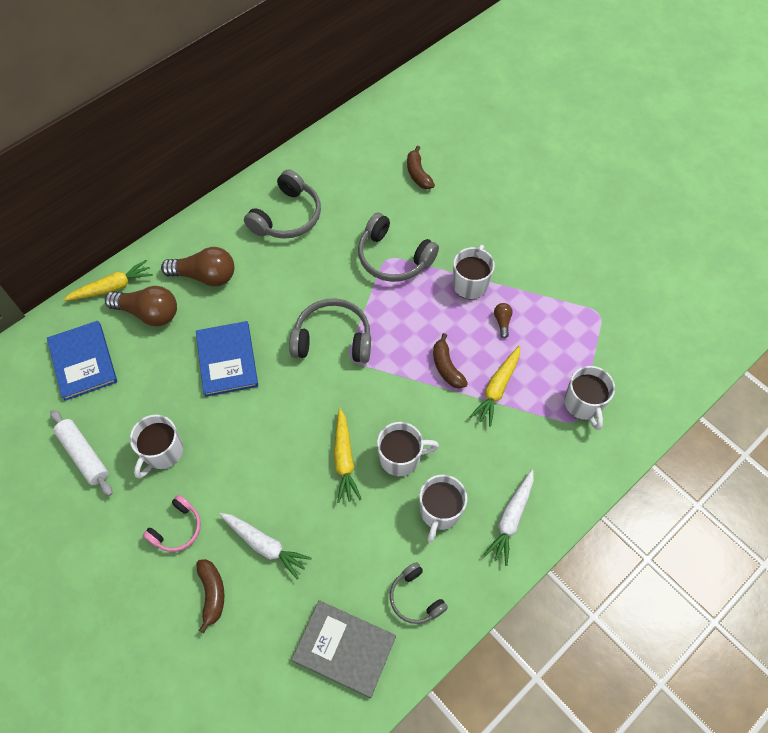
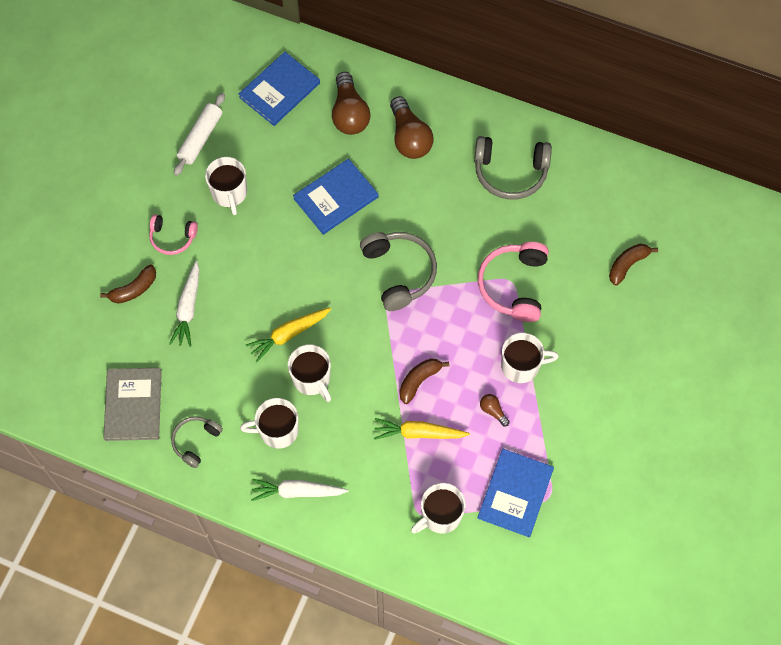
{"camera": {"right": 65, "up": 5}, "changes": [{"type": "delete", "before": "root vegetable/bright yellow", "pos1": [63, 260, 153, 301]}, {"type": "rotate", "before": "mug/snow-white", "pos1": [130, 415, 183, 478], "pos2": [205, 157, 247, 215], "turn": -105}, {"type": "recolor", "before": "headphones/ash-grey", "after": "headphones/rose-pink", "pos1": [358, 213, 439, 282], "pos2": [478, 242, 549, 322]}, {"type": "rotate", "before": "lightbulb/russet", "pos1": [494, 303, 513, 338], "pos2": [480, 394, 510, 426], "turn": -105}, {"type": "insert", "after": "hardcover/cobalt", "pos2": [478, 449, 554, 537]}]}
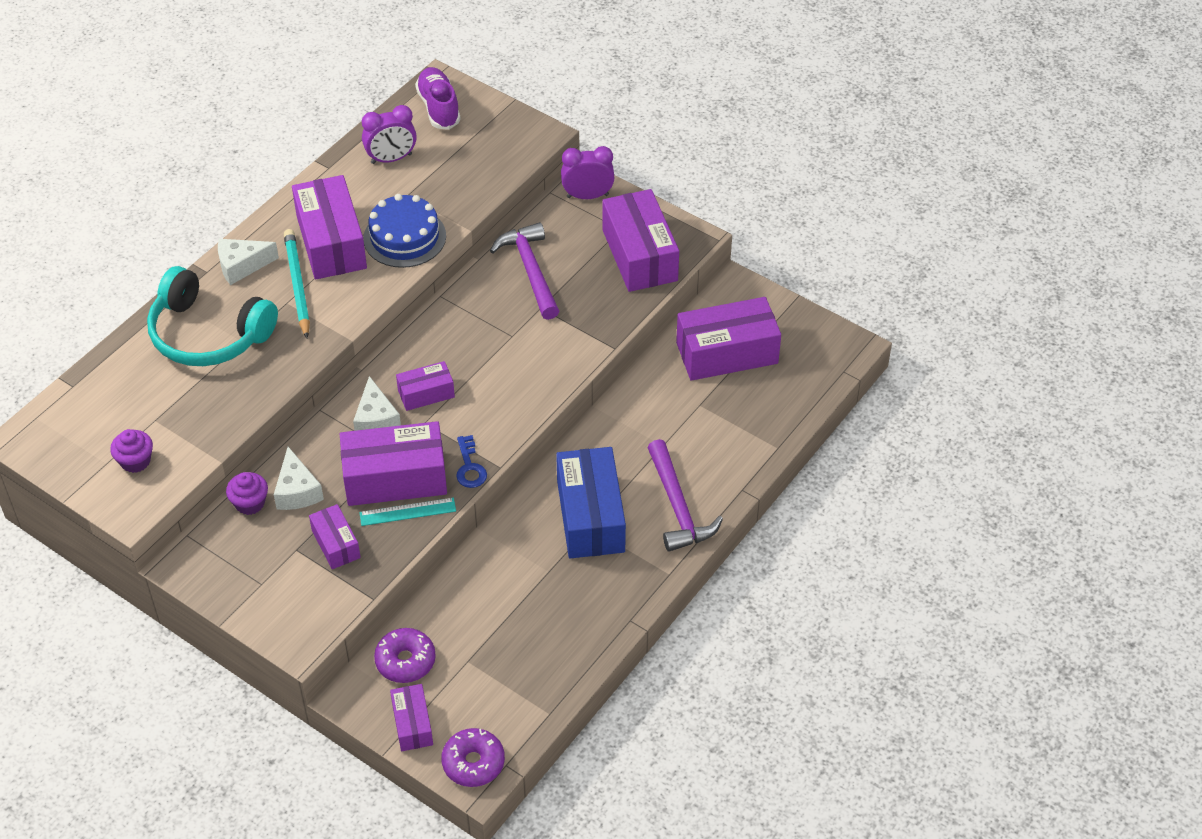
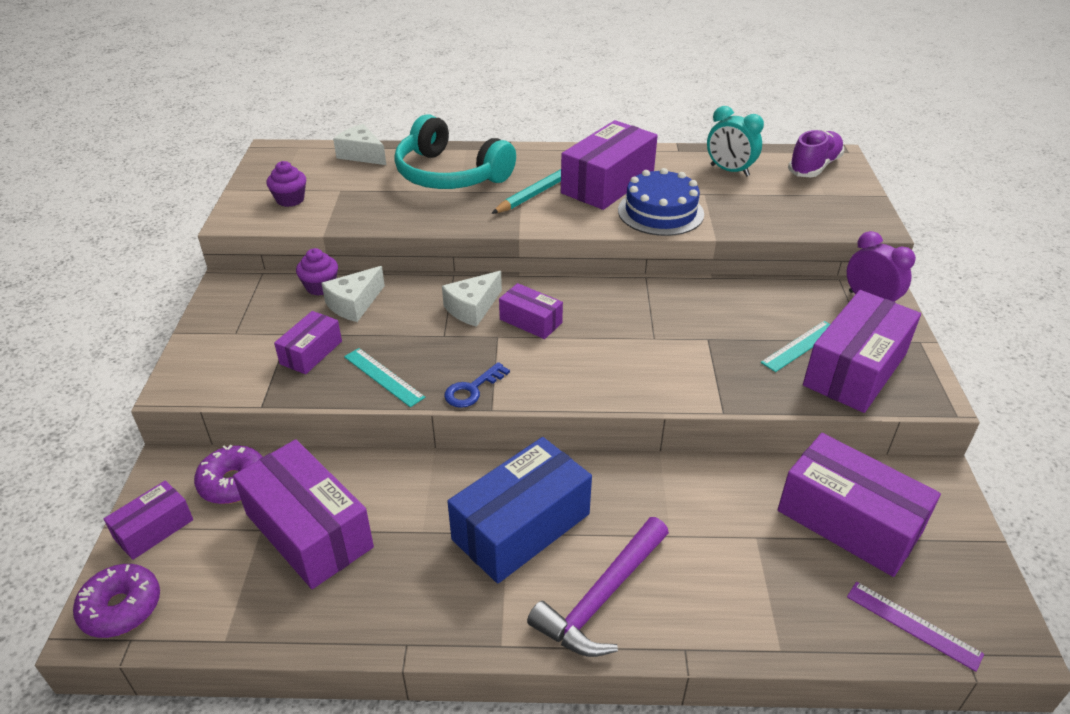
{"camera": {"right": 55, "up": -10}, "changes": [{"type": "rotate", "before": "headphones/aqua", "pos1": [147, 266, 278, 366], "pos2": [394, 114, 516, 189], "turn": -45}, {"type": "move", "before": "cheese/snow-white", "pos1": [218, 239, 279, 285], "pos2": [333, 124, 386, 165]}, {"type": "move", "before": "package/violet", "pos1": [340, 421, 447, 506], "pos2": [233, 439, 374, 589]}, {"type": "recolor", "before": "clock/violet", "after": "clock/aqua", "pos1": [362, 105, 417, 164], "pos2": [707, 106, 764, 177]}, {"type": "delete", "before": "carpenter's hammer/violet", "pos1": [490, 222, 559, 320]}, {"type": "insert", "after": "measuring stick/aqua", "pos2": [761, 321, 830, 372]}, {"type": "insert", "after": "measuring stick/violet", "pos2": [847, 582, 984, 672]}]}
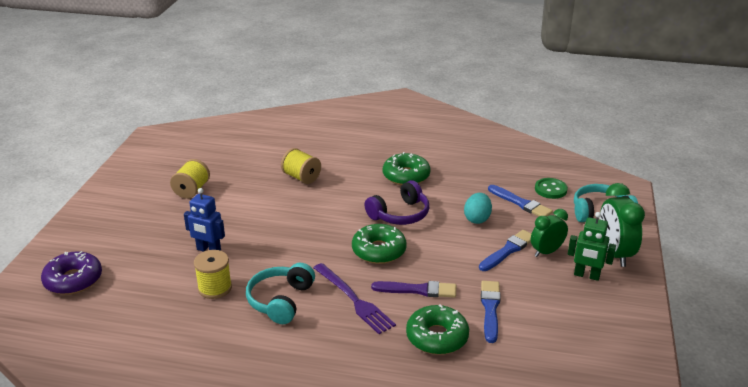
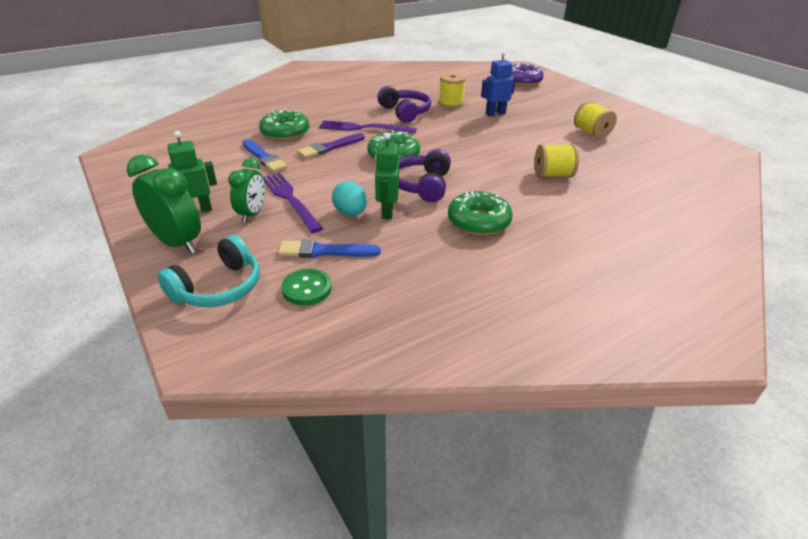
{"camera": {"right": 135, "up": 5}, "changes": [{"type": "recolor", "before": "headphones/aqua", "after": "headphones/violet", "pos1": [246, 263, 315, 324], "pos2": [377, 86, 431, 123]}, {"type": "replace", "before": "paintbrush/cobalt", "after": "table fork/violet", "pos1": [479, 230, 531, 271], "pos2": [263, 173, 323, 233]}, {"type": "insert", "after": "robot/leaf-green", "pos2": [375, 133, 399, 219]}]}
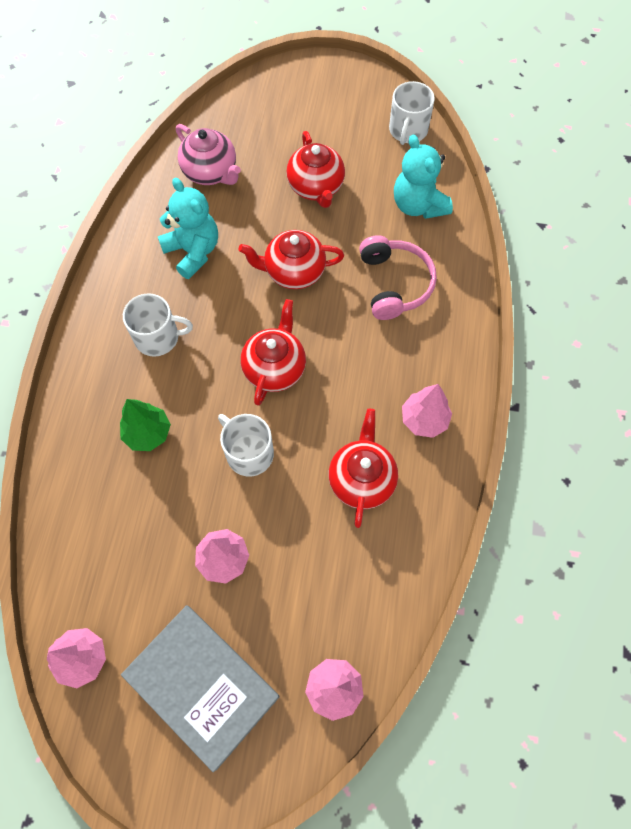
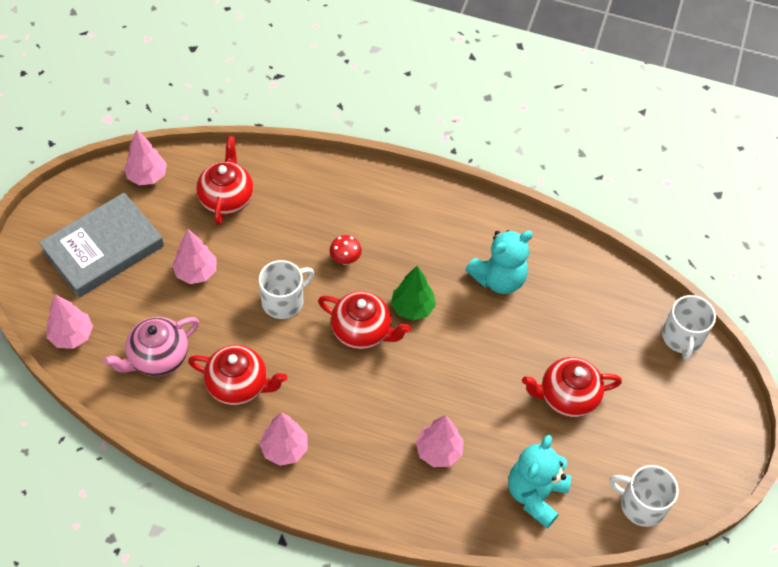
{"camera": {"right": 95, "up": -10}, "changes": [{"type": "move", "before": "toy tree/leaf-green", "pos1": [120, 399, 171, 451], "pos2": [391, 266, 436, 321]}, {"type": "move", "before": "mug/snow-white", "pos1": [123, 293, 193, 357], "pos2": [662, 295, 716, 360]}, {"type": "move", "before": "teapot/rose-pink", "pos1": [176, 124, 241, 185], "pos2": [104, 317, 199, 376]}, {"type": "move", "before": "teapot/crimson", "pos1": [239, 230, 344, 289], "pos2": [196, 136, 254, 225]}, {"type": "replace", "before": "headphones/rose-pink", "after": "toy tree/rose-pink", "pos1": [359, 235, 437, 320], "pos2": [416, 415, 464, 467]}, {"type": "rotate", "before": "teddy/aqua", "pos1": [394, 134, 453, 219], "pos2": [508, 435, 571, 528], "turn": -45}, {"type": "insert", "after": "fungus/crimson", "pos2": [330, 235, 362, 265]}]}
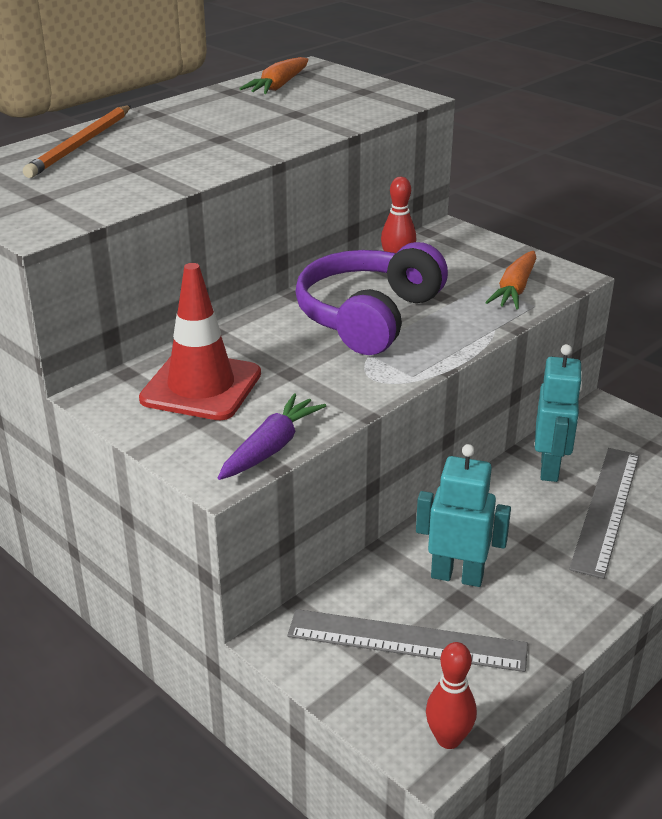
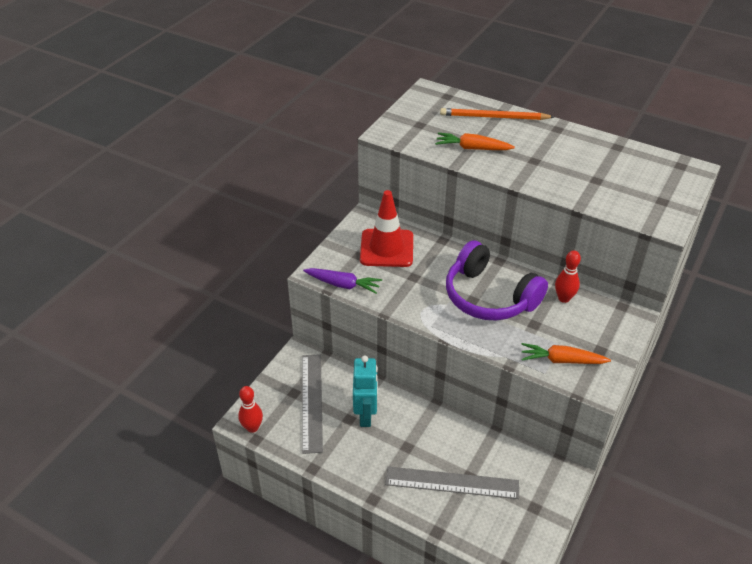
{"camera": {"right": 75, "up": 10}, "changes": [{"type": "move", "before": "root vegetable/orange", "pos1": [239, 57, 309, 94], "pos2": [435, 132, 515, 150]}, {"type": "rotate", "before": "headphones/violet", "pos1": [295, 242, 448, 355], "pos2": [446, 240, 548, 321], "turn": -150}, {"type": "delete", "before": "robot/aqua", "pos1": [535, 344, 583, 482]}]}
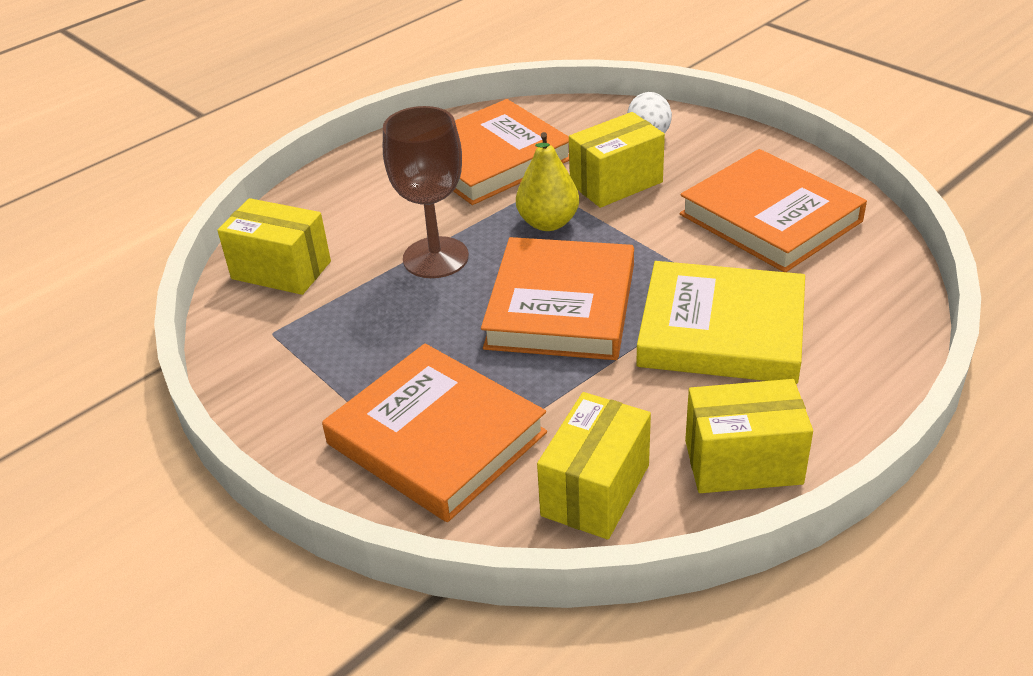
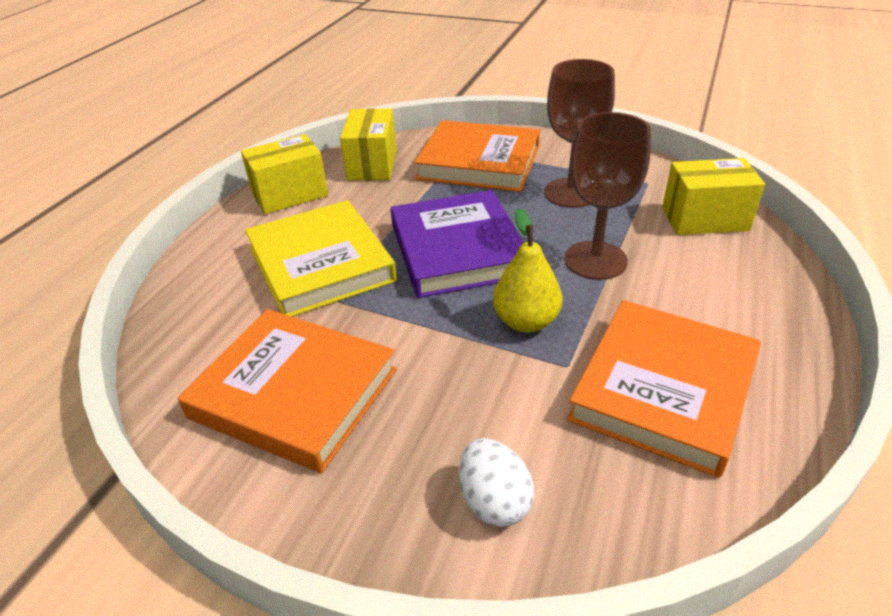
{"camera": {"right": 155, "up": 0}, "changes": [{"type": "recolor", "before": "hardcover/orange", "after": "hardcover/violet", "pos1": [481, 237, 634, 360], "pos2": [391, 190, 524, 298]}, {"type": "delete", "before": "package/bright yellow", "pos1": [569, 112, 665, 208]}, {"type": "rotate", "before": "hardcover/bright yellow", "pos1": [636, 261, 805, 384], "pos2": [245, 200, 397, 317], "turn": 75}, {"type": "insert", "after": "chalice/russet", "pos2": [544, 59, 615, 208]}]}
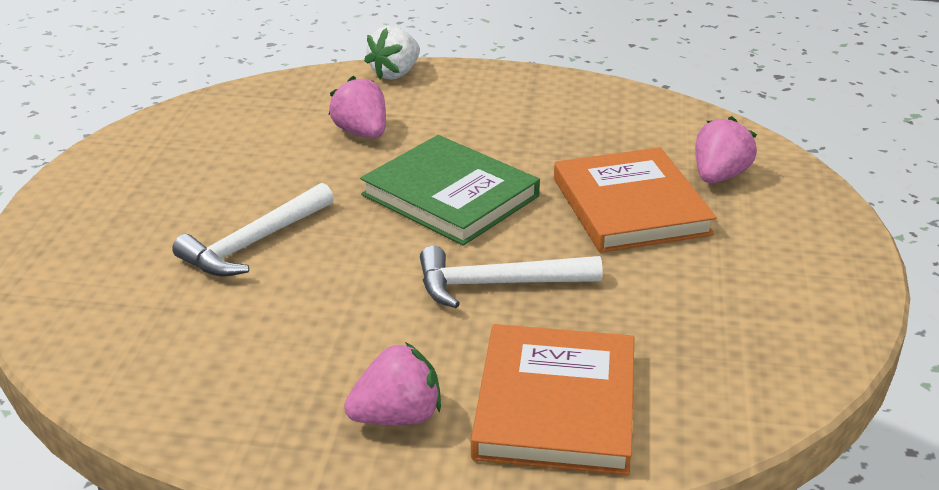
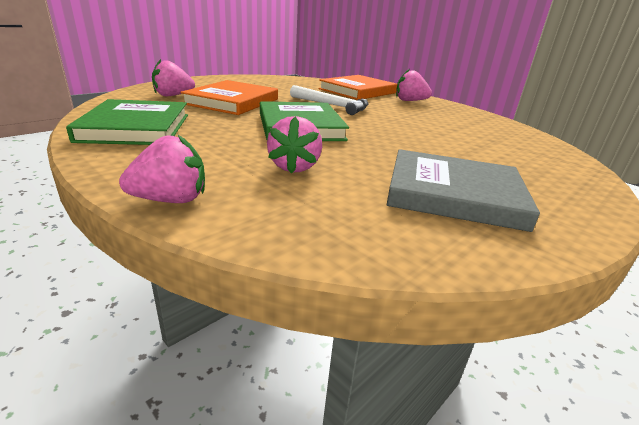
{"camera": {"right": -145, "up": -5}, "changes": [{"type": "delete", "before": "carpenter's hammer/snow-white", "pos1": [172, 183, 334, 277]}, {"type": "recolor", "before": "toy strawberry/snow-white", "after": "toy strawberry/rose-pink", "pos1": [364, 26, 420, 80], "pos2": [119, 135, 205, 203]}, {"type": "insert", "after": "hardcover/leaf-green", "pos2": [66, 99, 188, 145]}, {"type": "insert", "after": "hardcover/ash-grey", "pos2": [387, 149, 540, 232]}]}
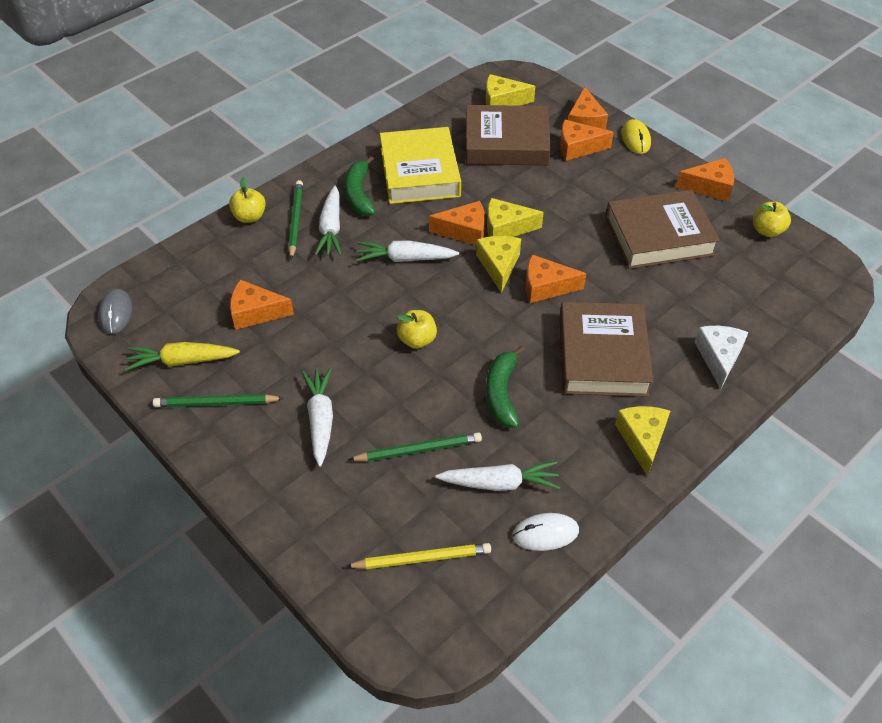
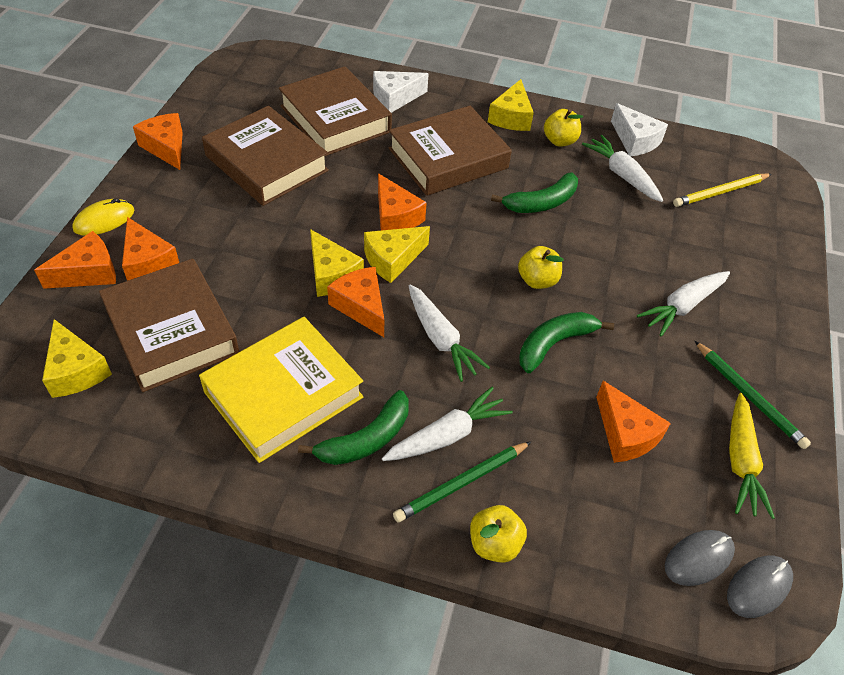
{"camera": {"right": -125, "up": 0}, "changes": [{"type": "rotate", "before": "root vegetable/bright yellow", "pos1": [125, 342, 240, 371], "pos2": [729, 393, 775, 519], "turn": 45}, {"type": "rotate", "before": "lead pencil/bright yellow", "pos1": [345, 543, 491, 569], "pos2": [673, 174, 772, 207], "turn": -75}, {"type": "delete", "before": "lead pencil/leaf-green", "pos1": [348, 432, 482, 461]}, {"type": "replace", "before": "PC mouse/snow-white", "after": "cheese/snow-white", "pos1": [512, 513, 579, 551], "pos2": [611, 103, 668, 156]}, {"type": "rotate", "before": "cheese/bright yellow", "pos1": [615, 406, 670, 477], "pos2": [488, 79, 534, 131], "turn": -45}, {"type": "move", "before": "apple fruit/bright yellow", "pos1": [753, 202, 791, 237], "pos2": [544, 109, 583, 147]}, {"type": "insert", "after": "hardcover/russet", "pos2": [279, 66, 392, 156]}, {"type": "insert", "after": "banana/leaf-green", "pos2": [519, 312, 614, 373]}, {"type": "insert", "after": "PC mouse/ash-grey", "pos2": [665, 530, 735, 586]}]}
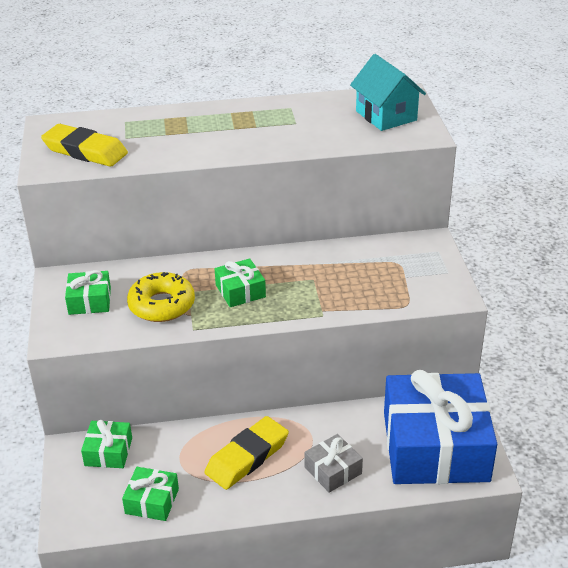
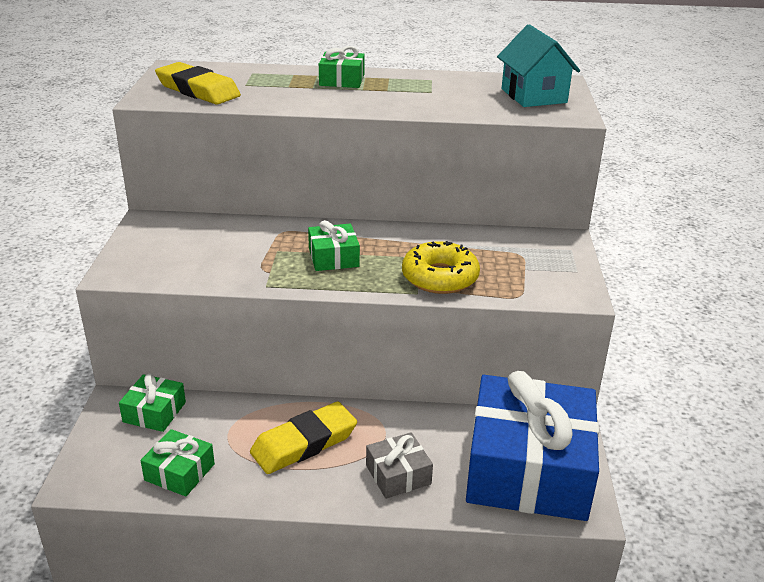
{"camera": {"right": 10, "up": -5}, "changes": [{"type": "move", "before": "gift/leaf-green", "pos1": [65, 270, 111, 315], "pos2": [319, 46, 365, 88]}, {"type": "move", "before": "doughnut/bright yellow", "pos1": [127, 272, 195, 322], "pos2": [402, 241, 480, 294]}]}
